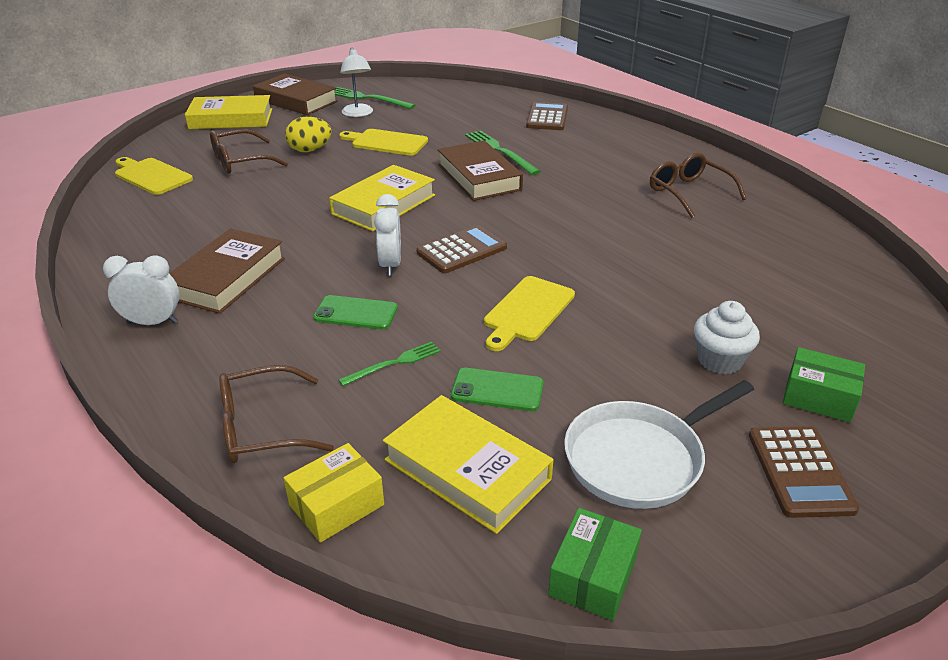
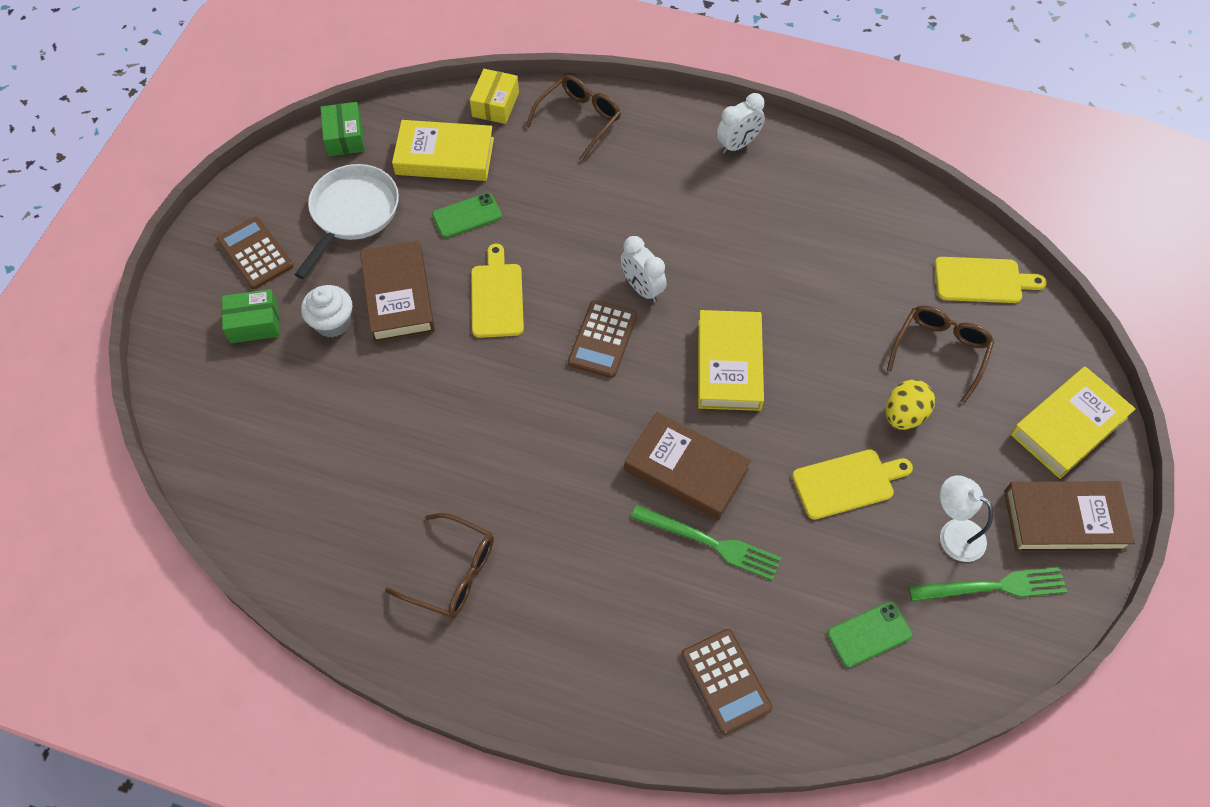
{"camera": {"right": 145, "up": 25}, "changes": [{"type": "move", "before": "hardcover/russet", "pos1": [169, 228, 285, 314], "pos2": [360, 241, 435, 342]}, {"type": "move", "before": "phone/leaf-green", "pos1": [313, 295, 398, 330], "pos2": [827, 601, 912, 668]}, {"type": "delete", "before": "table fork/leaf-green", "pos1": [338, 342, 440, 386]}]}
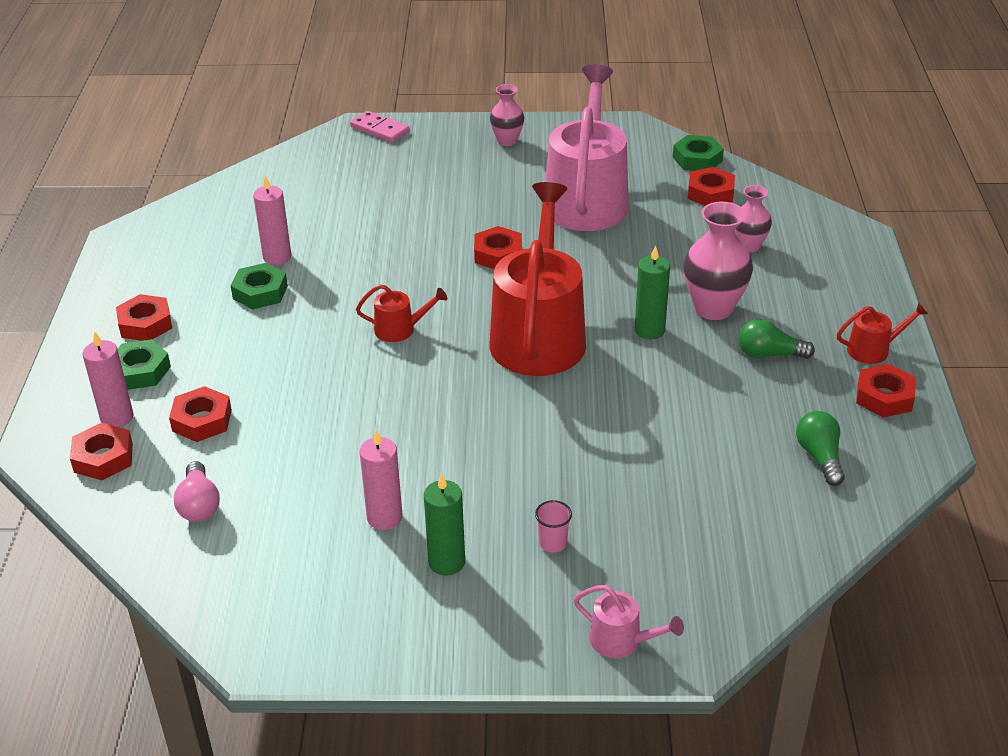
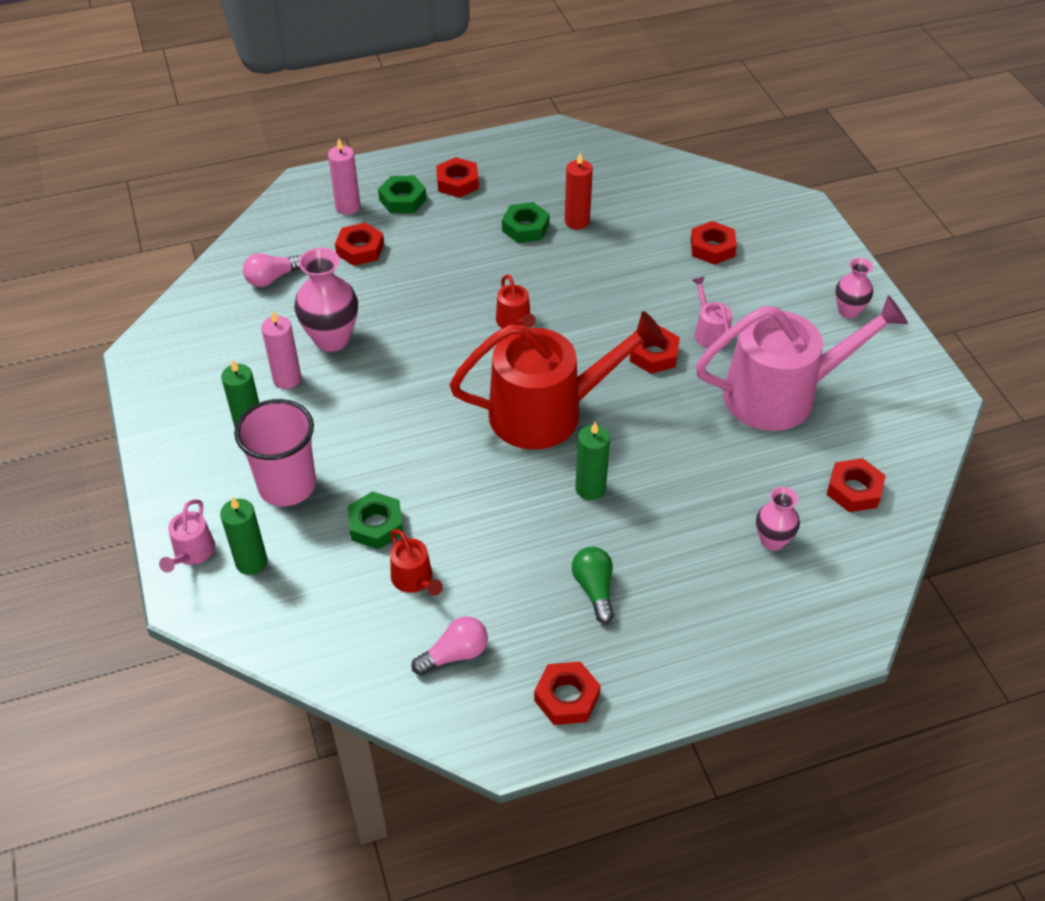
{"camera": {"right": 70, "up": 10}, "changes": [{"type": "move", "before": "hexagon nut/crimson", "pos1": [70, 423, 133, 480], "pos2": [691, 221, 737, 265]}, {"type": "recolor", "before": "pillar candle/rose-pink", "after": "pillar candle/crimson", "pos1": [253, 175, 291, 265], "pos2": [565, 153, 593, 229]}, {"type": "delete", "before": "domino piece/rose-pink", "pos1": [350, 111, 409, 143]}, {"type": "resize", "before": "cup/rose-pink", "pos1": [535, 500, 572, 553], "pos2": [234, 399, 316, 506], "scale": 2.46}, {"type": "move", "before": "hexagon nut/leaf-green", "pos1": [673, 135, 724, 171], "pos2": [348, 491, 403, 549]}, {"type": "move", "before": "vase/rose-pink", "pos1": [683, 201, 753, 320], "pos2": [294, 248, 358, 352]}, {"type": "recolor", "before": "lightbulb/leaf-green", "after": "lightbulb/rose-pink", "pos1": [796, 411, 845, 486], "pos2": [411, 616, 488, 675]}, {"type": "move", "before": "watering can/crimson", "pos1": [837, 302, 928, 364], "pos2": [390, 529, 443, 596]}, {"type": "insert", "after": "pillar candle/leaf-green", "pos2": [220, 497, 267, 575]}, {"type": "insert", "after": "watering can/rose-pink", "pos2": [692, 277, 732, 348]}]}
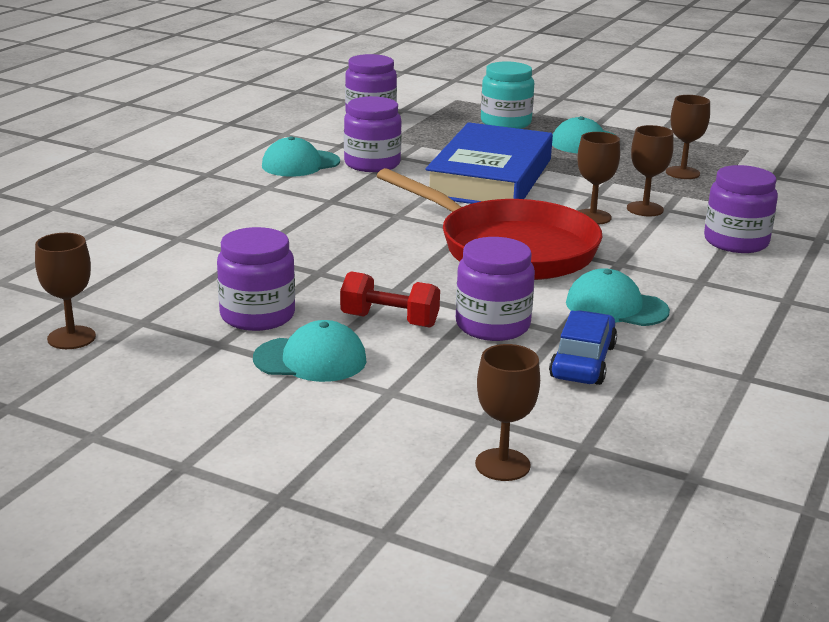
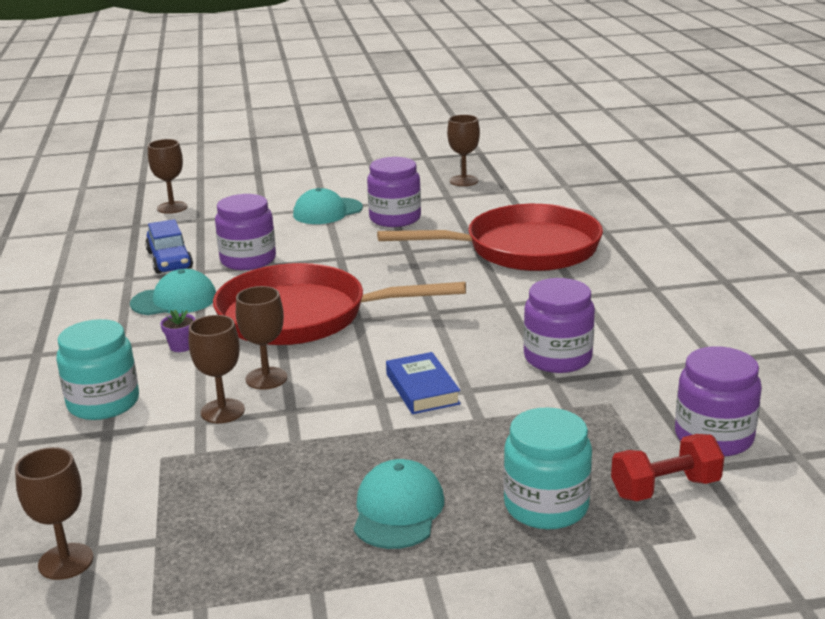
{"camera": {"right": 145, "up": 0}, "changes": [{"type": "delete", "before": "baseball cap/aqua", "pos1": [262, 136, 340, 177]}, {"type": "move", "before": "dumbbell/crimson", "pos1": [340, 271, 440, 328], "pos2": [611, 434, 724, 501]}, {"type": "resize", "before": "hardcover/cobalt", "pos1": [425, 122, 553, 204], "pos2": [386, 352, 461, 414], "scale": 0.45}, {"type": "move", "before": "chalice/russet", "pos1": [666, 95, 710, 179], "pos2": [15, 447, 94, 580]}, {"type": "recolor", "before": "jar/violet", "after": "jar/aqua", "pos1": [704, 165, 778, 253], "pos2": [56, 319, 139, 420]}, {"type": "insert", "after": "potted plant/violet", "pos2": [160, 310, 195, 352]}, {"type": "insert", "after": "skillet/crimson", "pos2": [377, 204, 603, 271]}]}
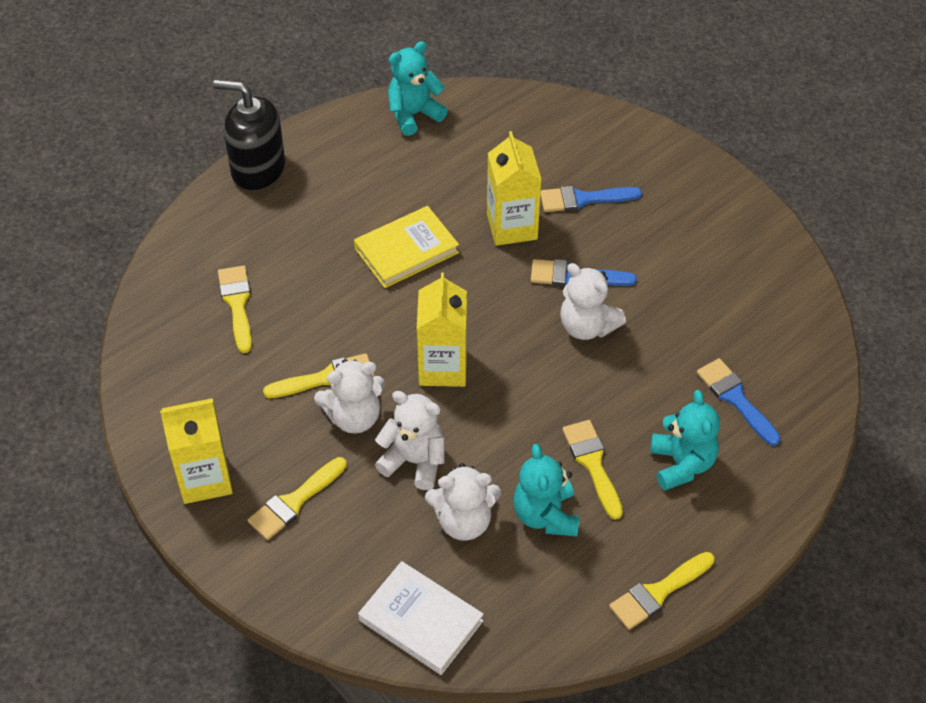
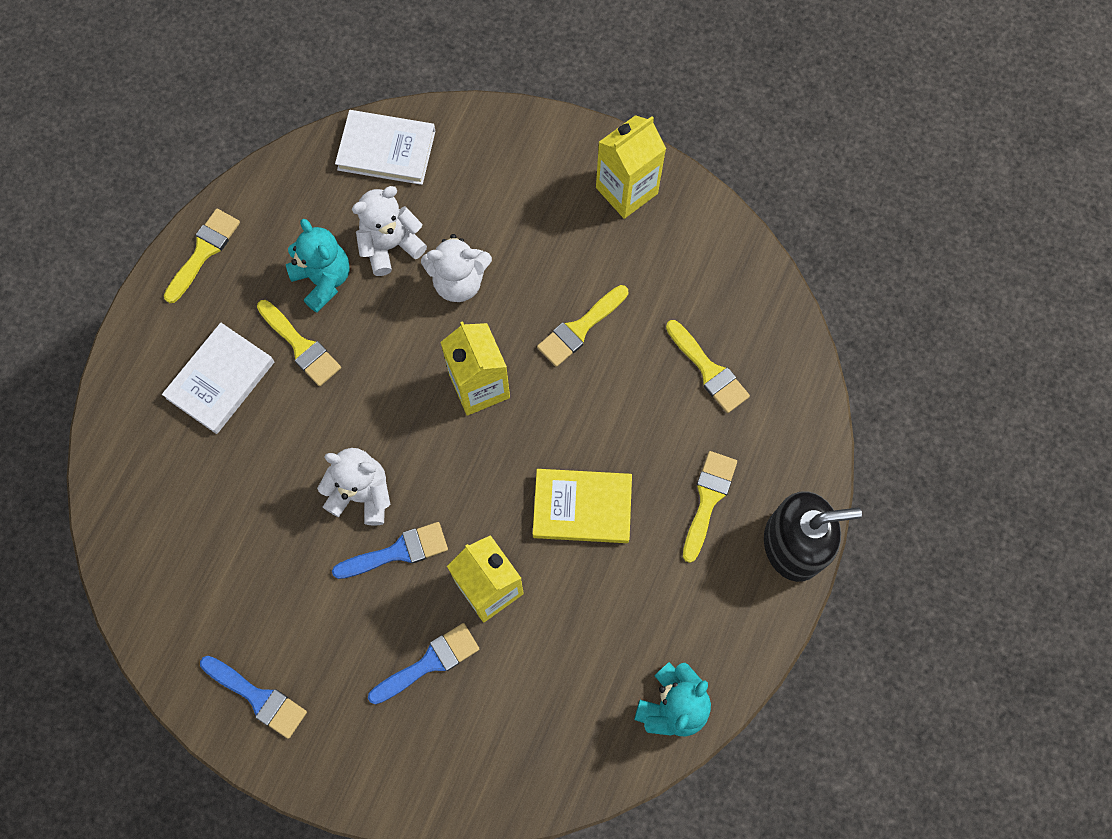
{"camera": {"right": 155, "up": 20}, "changes": [{"type": "move", "before": "paintbrush/bright yellow", "pos1": [247, 457, 347, 540], "pos2": [683, 451, 737, 563]}, {"type": "delete", "before": "teddy/snow-white", "pos1": [314, 359, 385, 434]}, {"type": "rotate", "before": "hardcover/bright yellow", "pos1": [354, 206, 459, 288], "pos2": [533, 469, 632, 543], "turn": 60}, {"type": "replace", "before": "teddy/aqua", "after": "hardcover/snow-white", "pos1": [650, 390, 720, 491], "pos2": [162, 323, 275, 434]}, {"type": "move", "before": "paintbrush/cobalt", "pos1": [697, 358, 781, 446], "pos2": [200, 656, 307, 739]}]}
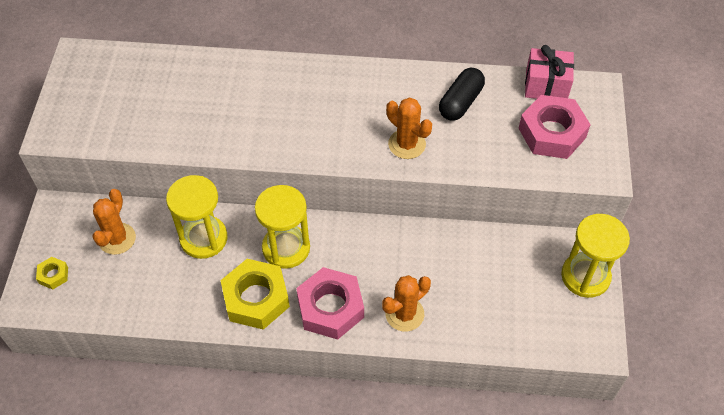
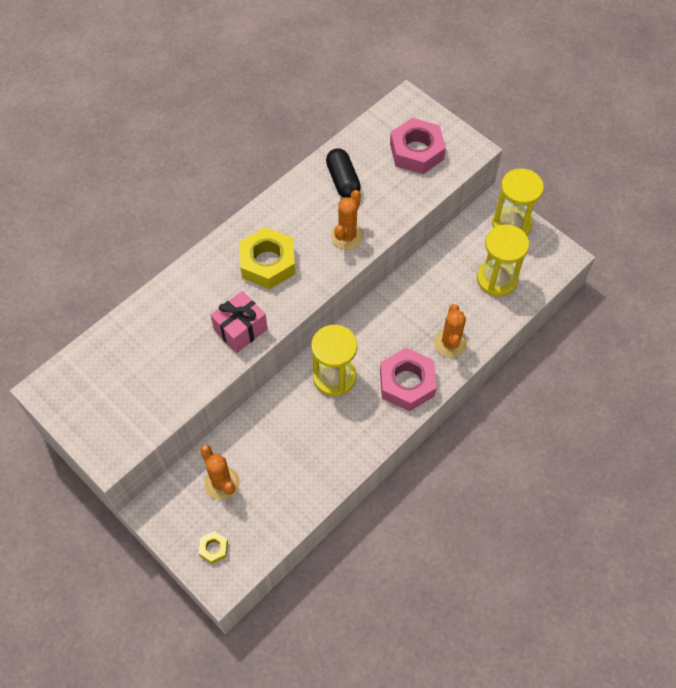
{"camera": {"right": -50, "up": 5}, "changes": [{"type": "move", "before": "sandglass/bright yellow", "pos1": [166, 175, 228, 259], "pos2": [477, 224, 529, 297]}, {"type": "move", "before": "hexagon nut/bright yellow", "pos1": [220, 259, 290, 330], "pos2": [239, 227, 295, 289]}, {"type": "rotate", "before": "prickly plant/orange", "pos1": [386, 97, 432, 159], "pos2": [331, 190, 364, 250], "turn": -60}, {"type": "move", "before": "gift/rose-pink", "pos1": [525, 45, 574, 99], "pos2": [210, 291, 268, 353]}]}
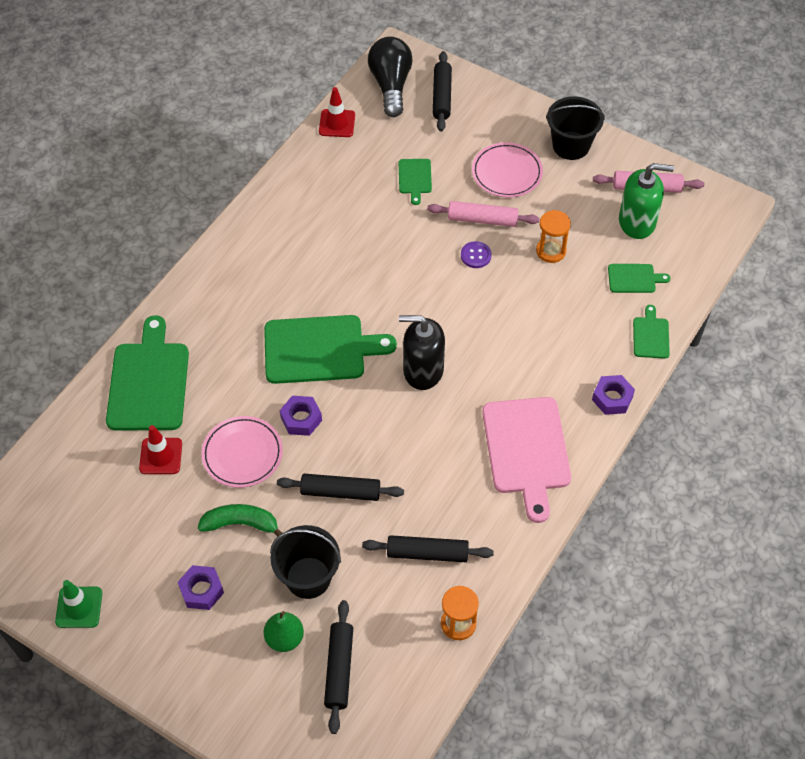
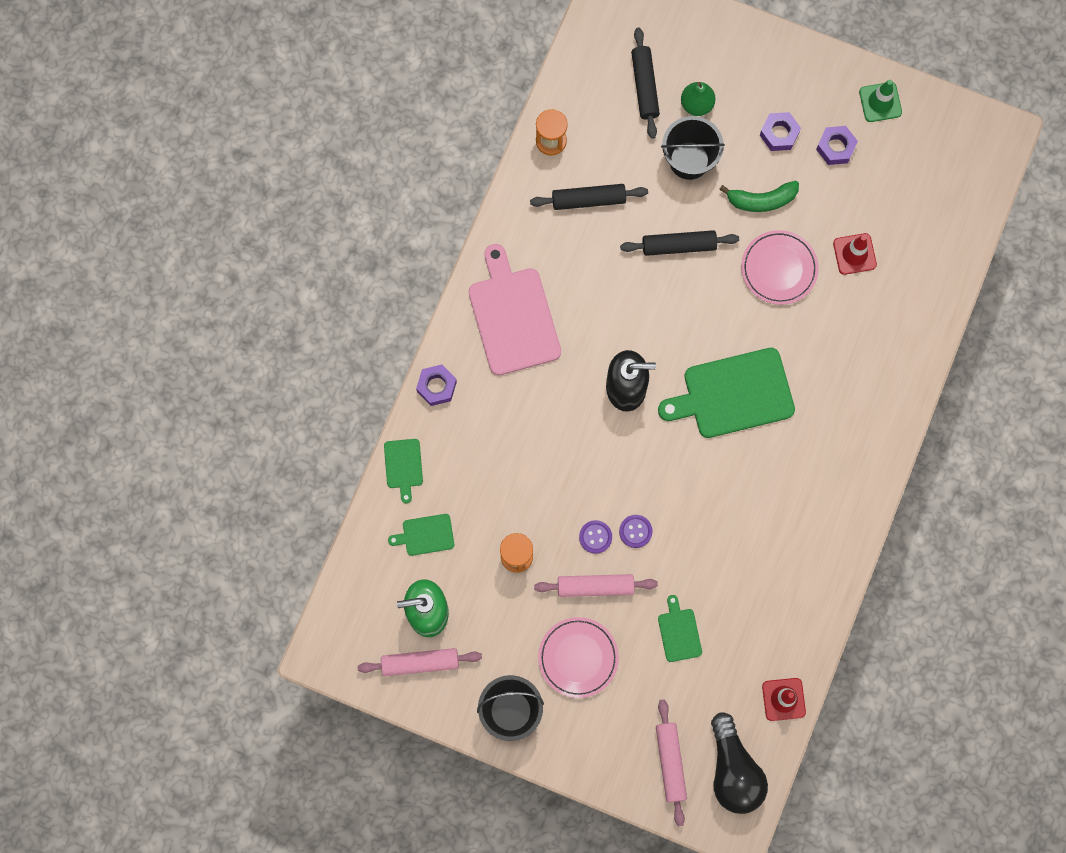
{"camera": {"right": 170, "up": 20}, "changes": [{"type": "delete", "before": "bread board/leaf-green", "pos1": [106, 315, 189, 430]}, {"type": "move", "before": "hexagon nut/violet", "pos1": [280, 396, 322, 436], "pos2": [816, 126, 858, 165]}, {"type": "recolor", "before": "rolling pin/black", "after": "rolling pin/rose-pink", "pos1": [433, 51, 452, 132], "pos2": [656, 699, 687, 826]}, {"type": "insert", "after": "sewing button/violet", "pos2": [619, 515, 652, 548]}]}
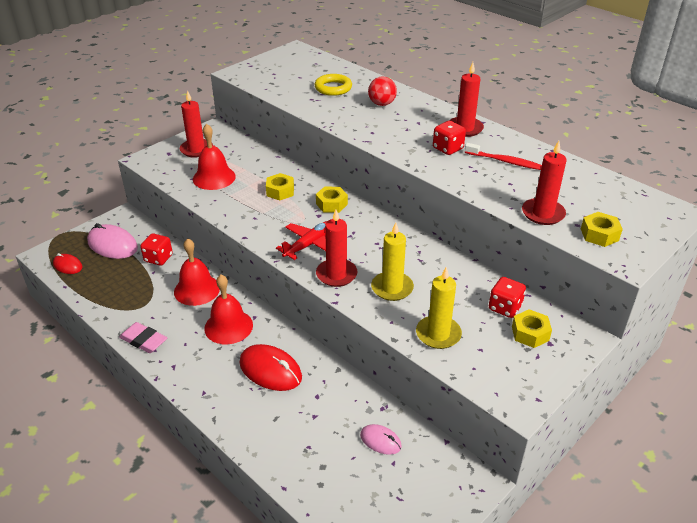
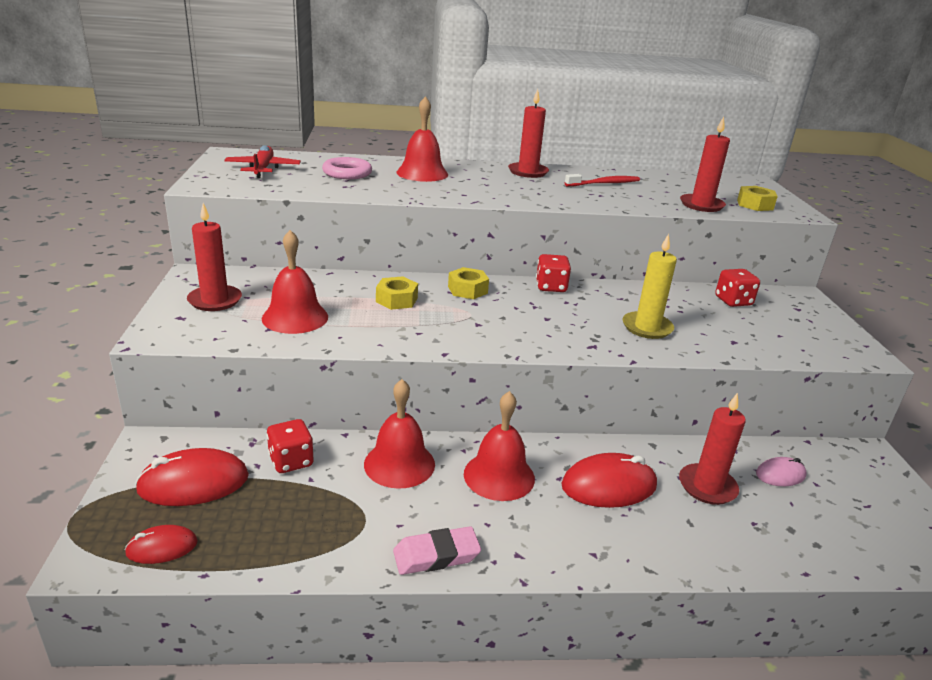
{"camera": {"right": -50, "up": -10}, "changes": [{"type": "recolor", "before": "PC mouse/rose-pink", "after": "PC mouse/crimson", "pos1": [87, 223, 138, 259], "pos2": [135, 448, 249, 506]}, {"type": "move", "before": "toy plane/crimson", "pos1": [276, 221, 327, 260], "pos2": [224, 145, 301, 178]}, {"type": "recolor", "before": "torus/bright yellow", "after": "torus/rose-pink", "pos1": [315, 74, 352, 96], "pos2": [322, 157, 372, 179]}, {"type": "move", "before": "pillar candle/crimson", "pos1": [316, 209, 358, 287], "pos2": [679, 393, 746, 505]}, {"type": "replace", "before": "ball/crimson", "after": "hand bell/crimson", "pos1": [368, 76, 397, 106], "pos2": [397, 96, 448, 182]}, {"type": "delete", "before": "pillar candle/bright yellow", "pos1": [416, 267, 462, 349]}, {"type": "move", "before": "dice/crimson", "pos1": [433, 121, 466, 155], "pos2": [536, 254, 571, 292]}, {"type": "delete", "before": "hexagon nut/bright yellow", "pos1": [512, 309, 552, 348]}]}
